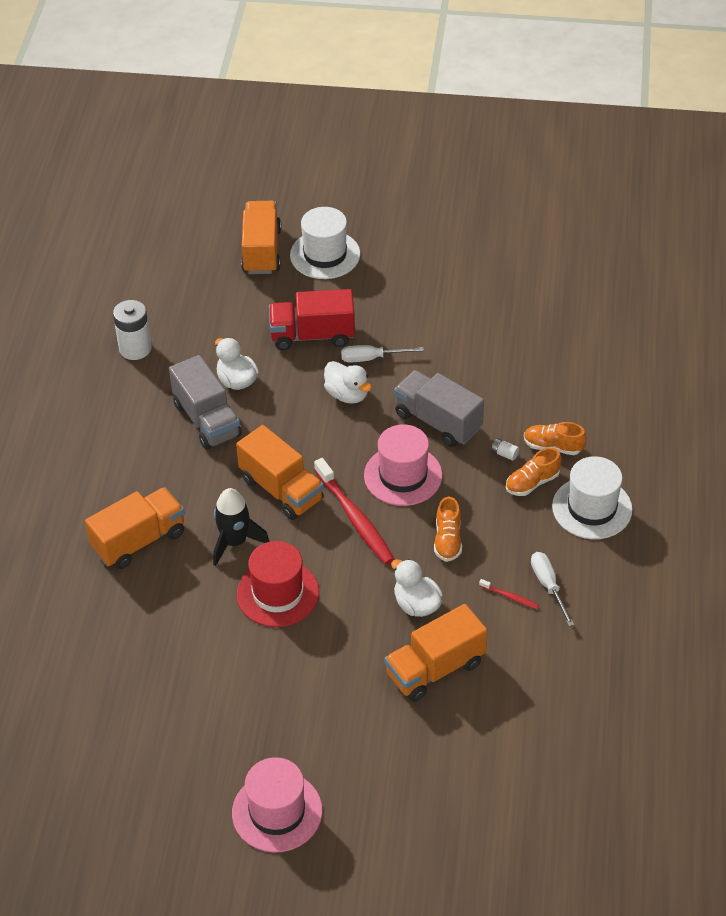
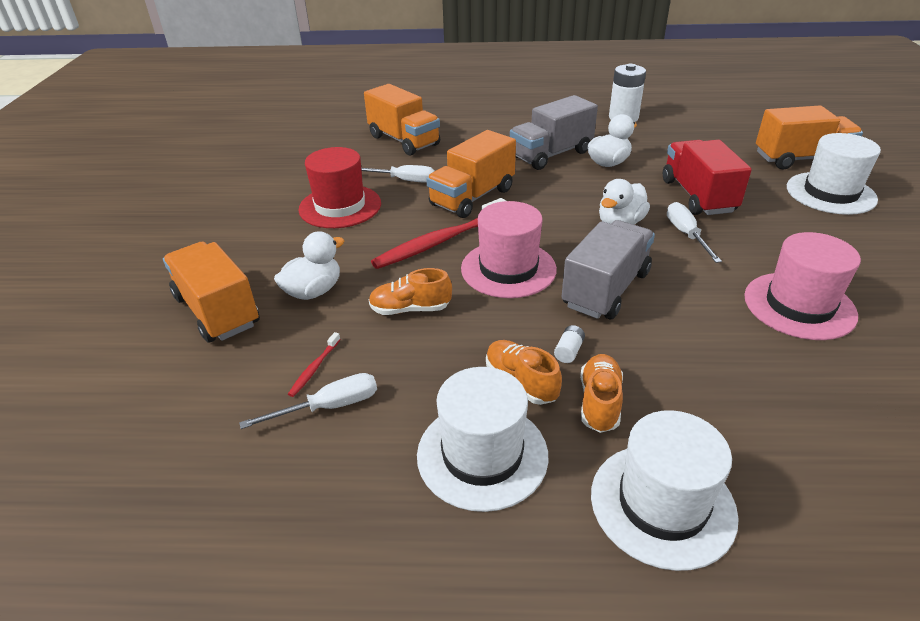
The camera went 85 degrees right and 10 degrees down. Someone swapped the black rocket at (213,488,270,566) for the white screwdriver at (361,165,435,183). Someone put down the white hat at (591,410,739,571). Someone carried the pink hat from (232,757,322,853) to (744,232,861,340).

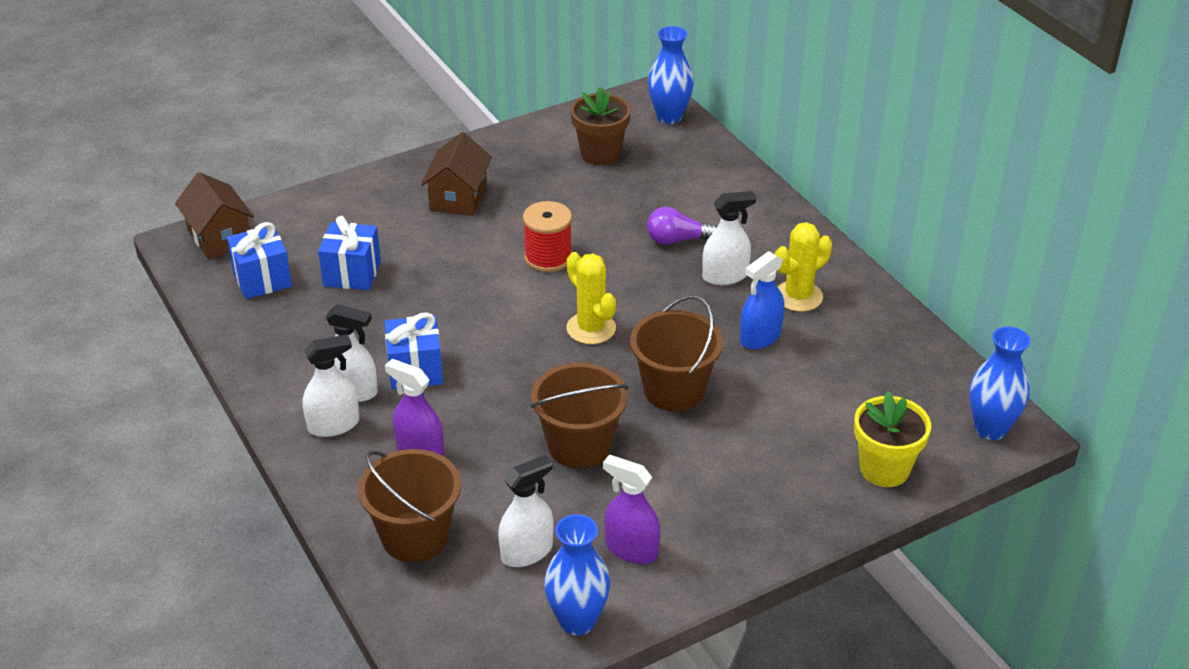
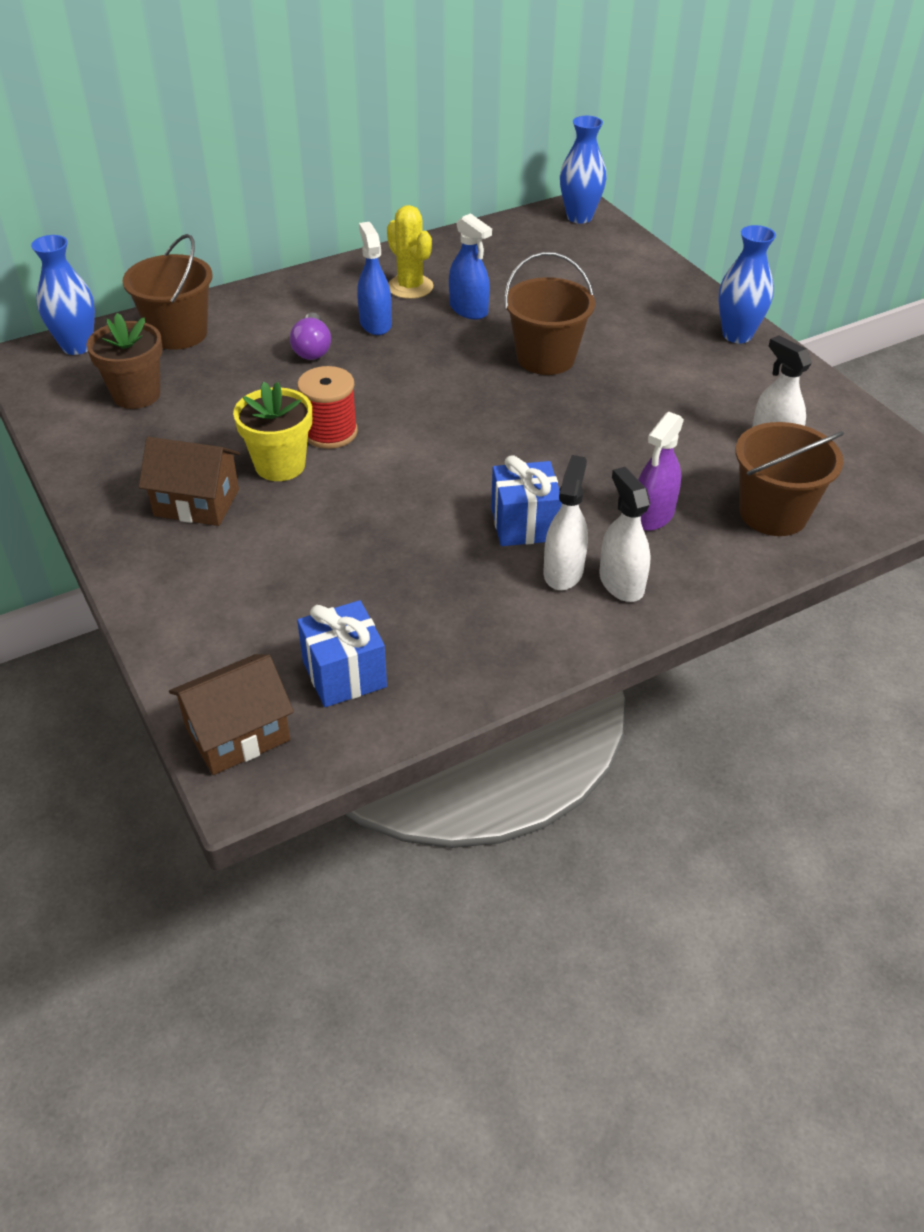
The camera went 90 degrees left and 5 degrees up. Someone carried the brown bucket from (530,363,629,469) to (123,234,212,350). Someone carried the yellow flower pot from (854,391,931,487) to (233,382,312,481). Someone repainted the white spray bottle at (702,191,756,285), which became the blue spray bottle at (357,222,392,335). Someone carried the blue vase from (544,514,610,636) to (718,225,776,343). Someone took away the blue gift at (318,216,381,290). Someone took away the yellow cactus at (566,252,616,344). Someone took away the purple spray bottle at (603,455,660,564).

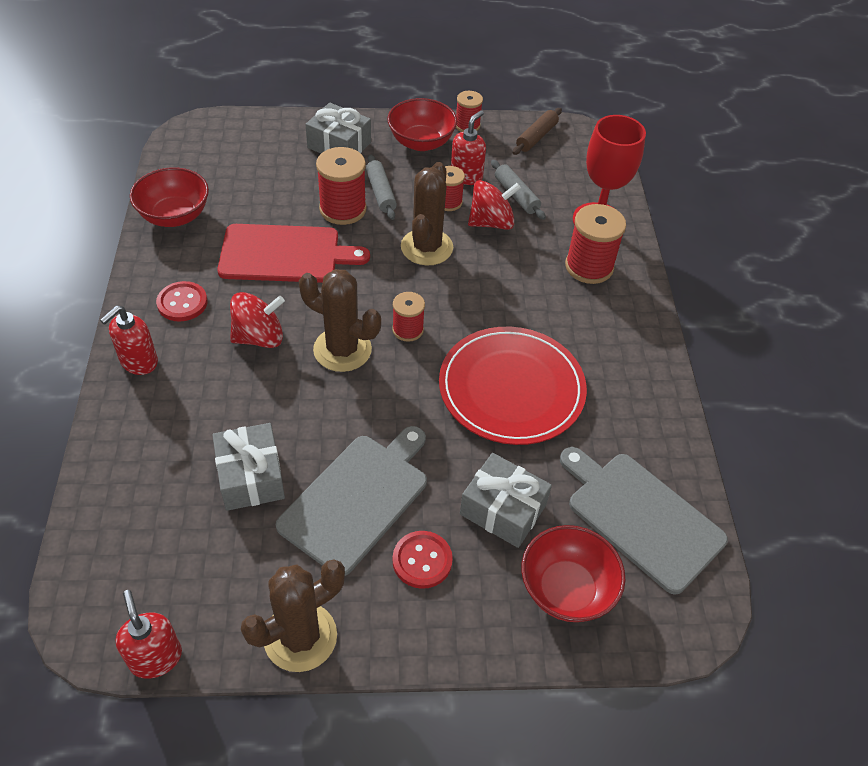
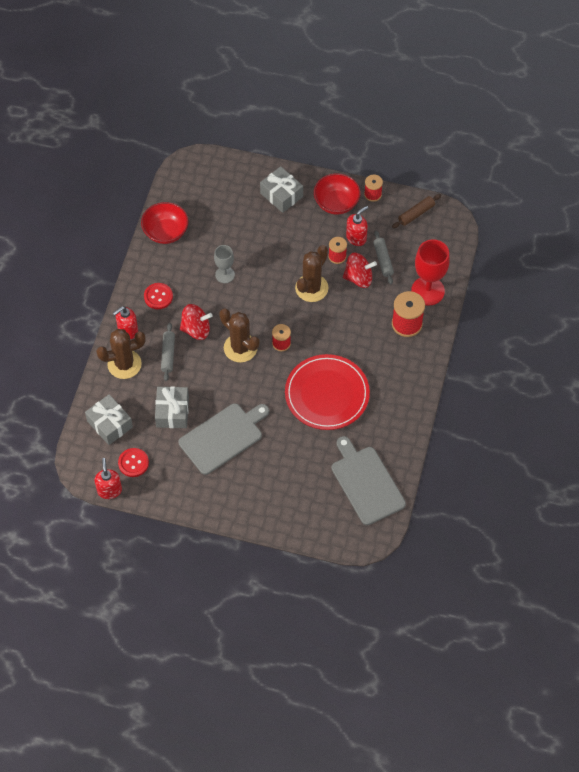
The camera went 20 degrees right and 10 degrees up. Someone carried the grey gift from (460,453,552,548) to (85,394,133,445). Someone carried the brown cactus from (241,560,345,672) to (96,329,146,379). Someone carried the red button from (392,531,453,589) to (118,448,149,477). Someone carried the grey rolling pin from (366,154,397,220) to (161,323,175,381). Someone swapped the red cutting board at (217,224,370,283) for the grey goblet at (214,245,235,283). Someone took away the red spool at (316,147,367,225). Someone took away the red bowl at (521,525,626,622).

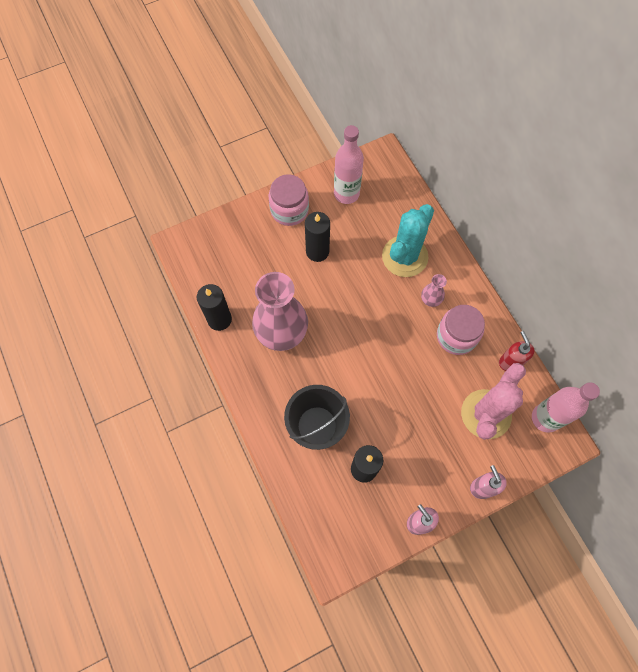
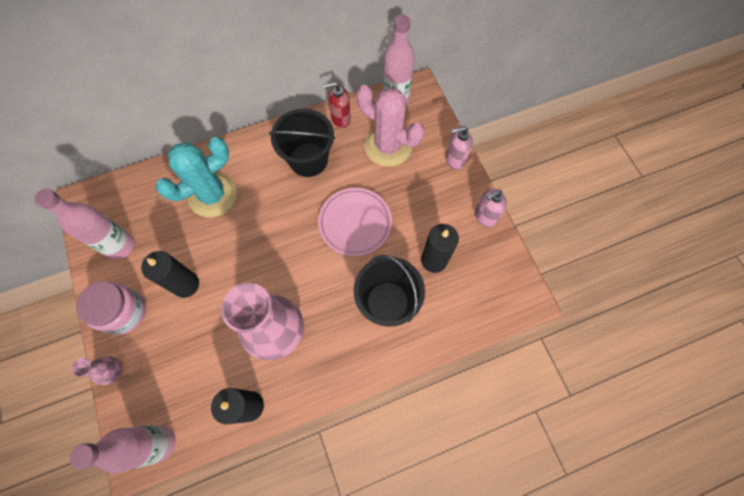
The camera went 85 degrees left and 0 degrees up. Someone put down the pink bottle at (70,425,176,473). Someone carried the pink vase from (421,274,447,307) to (72,356,122,385). Someone rotated the turquoise cactus at (382,204,434,277) by 75 degrees counterclockwise. Someone swapped the pink jar at (437,305,485,355) for the black bucket at (269,109,335,177). Someone put down the pink plate at (318,188,392,256).

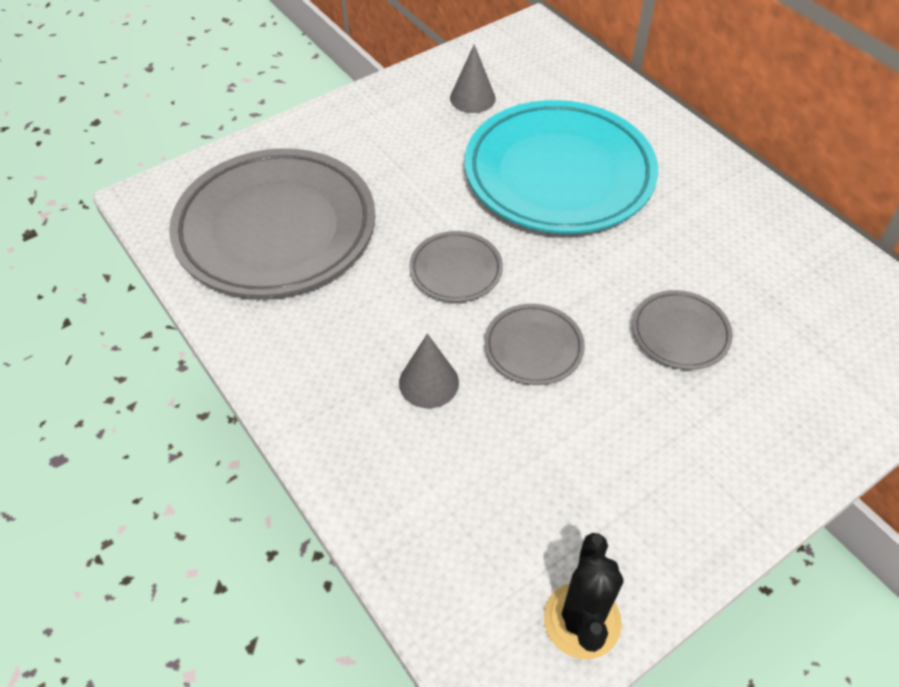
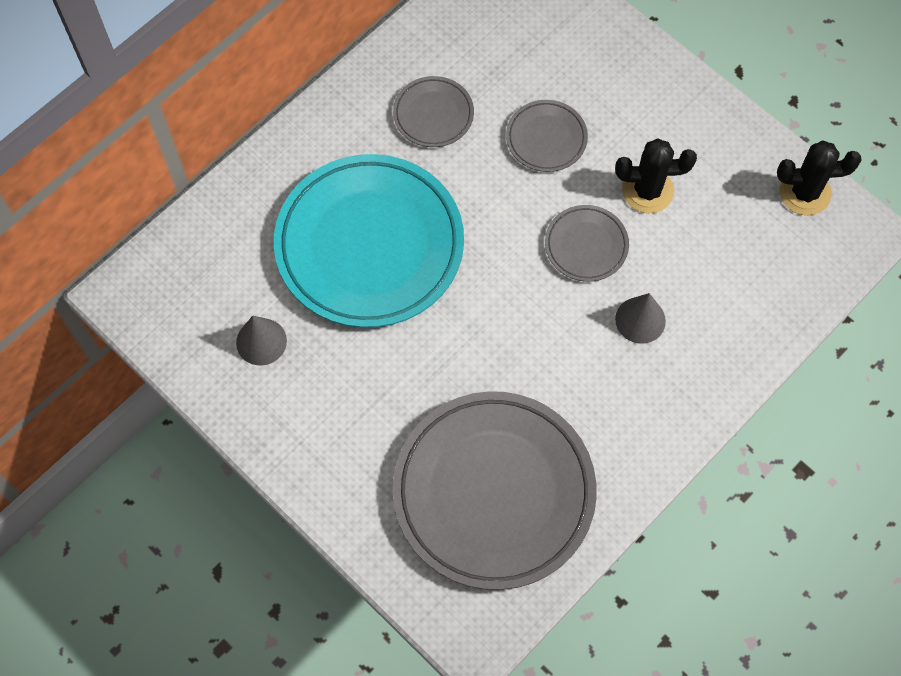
The camera went 100 degrees left and 15 degrees up. Someone carried the grey plate from (409,231,503,302) to (393,76,474,147). Someone put down the black cactus at (615,138,697,213).

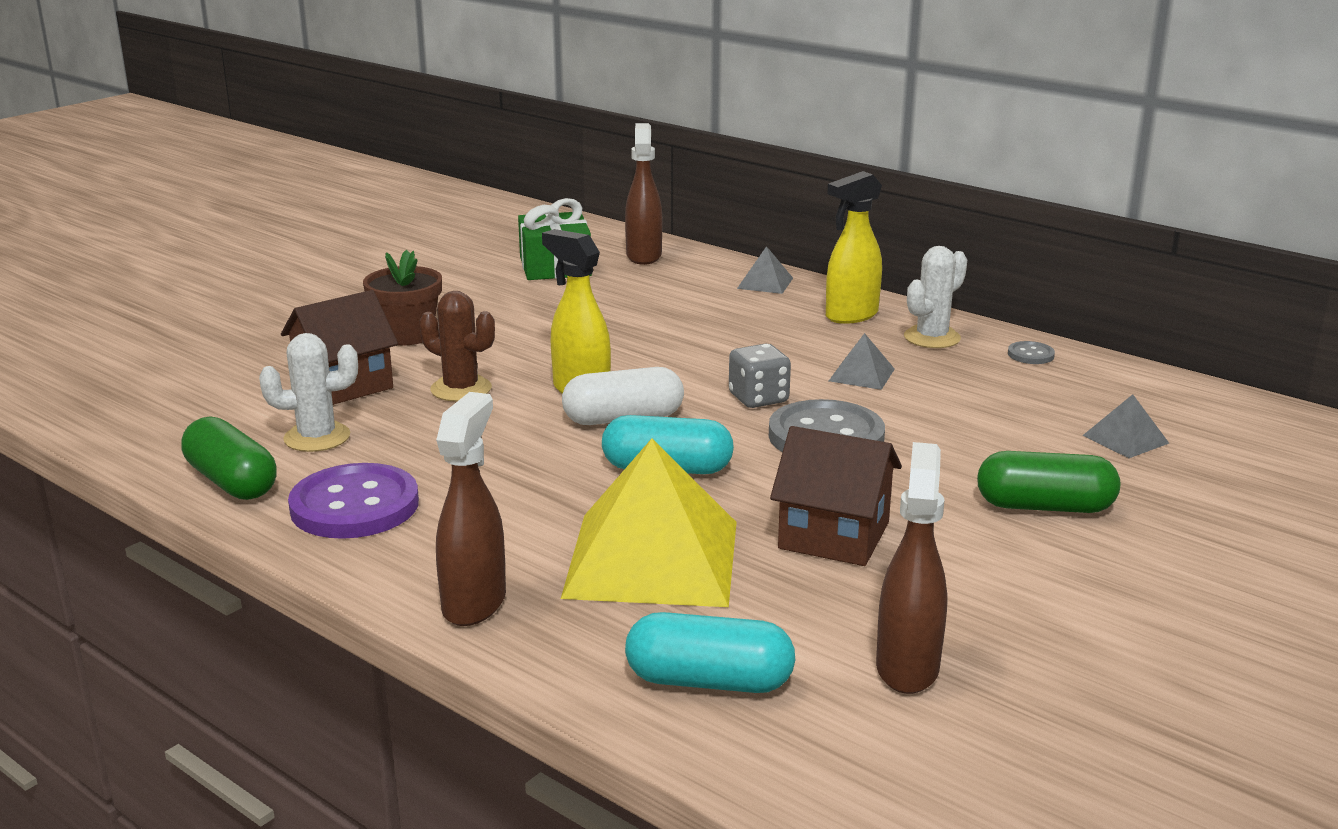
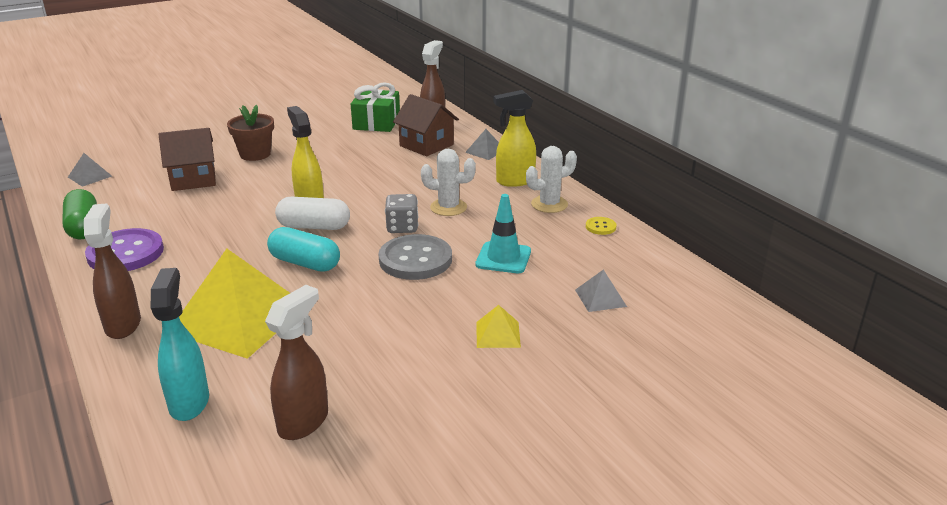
The camera went 20 degrees right and 5 degrees up. Someone carried the grey pyramid from (829,333,895,390) to (68,153,112,187). Someone rotated the brown spray bottle at (436,392,506,626) by 45 degrees counterclockwise. Someone swapped the turquoise capsule at (625,612,795,693) for the turquoise spray bottle at (151,268,209,421). Someone carried the brown house from (770,426,902,566) to (393,94,459,156). Someone carried the white cactus from (259,333,358,452) to (421,148,476,216). Someone put down the turquoise traffic cone at (475,194,531,273). Someone swapped the green capsule at (977,451,1120,513) for the yellow pyramid at (476,305,521,348). Someone repainted the grey button at (1008,341,1055,364), which became the yellow button at (586,217,616,235). Someone took away the brown cactus at (419,291,495,402).

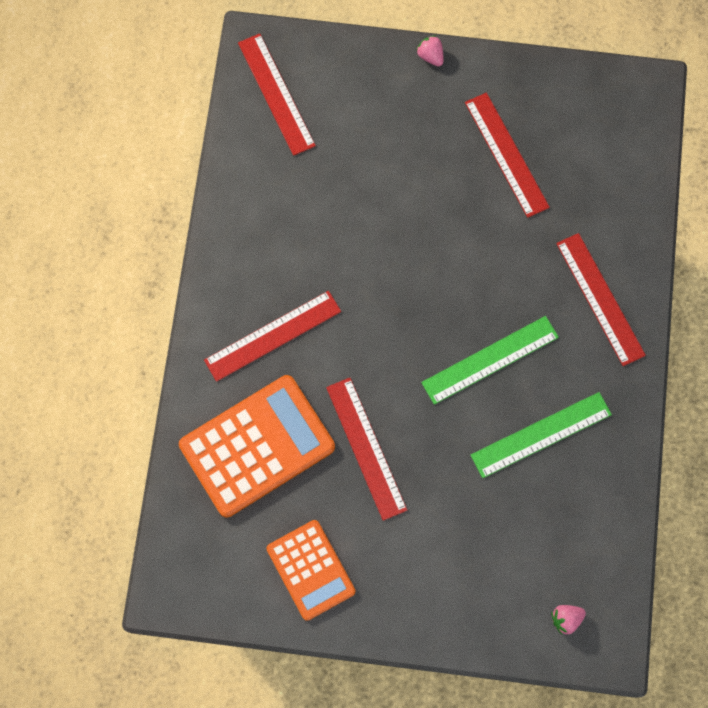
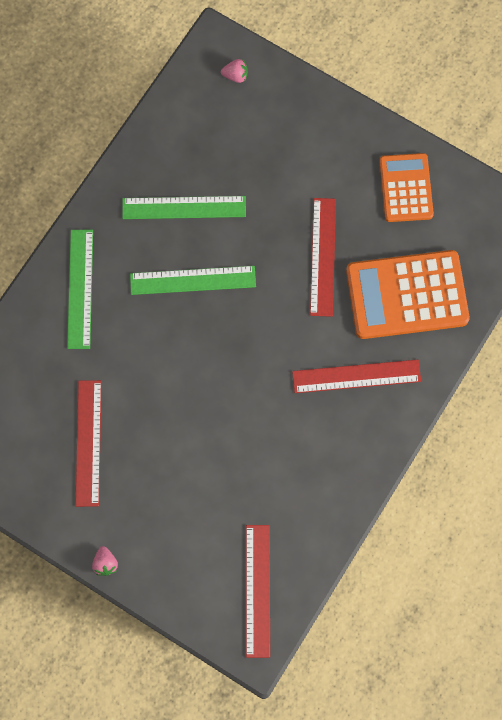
The camera went 155 degrees left and 0 degrees up. Someone repainted the red ruler at (556,233,646,366), which became the green ruler at (67,230,93,349).

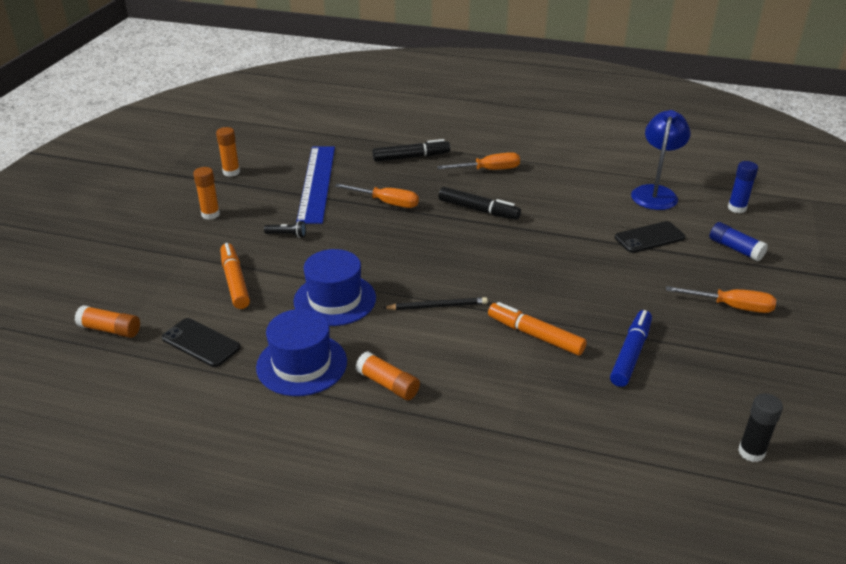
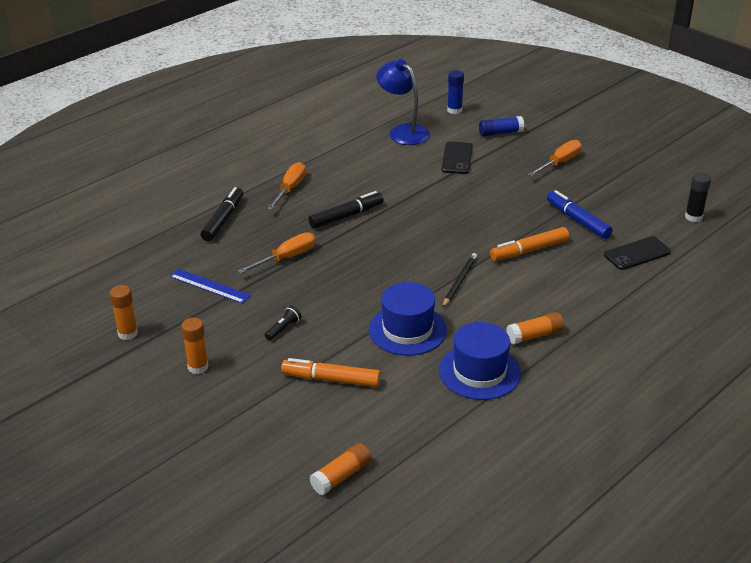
The camera went 60 degrees left and 0 degrees up. Someone scaled the blue ruler at (296,147,335,224) by 0.56. Someone carried the black phone from (162,318,241,367) to (604,236,671,270).

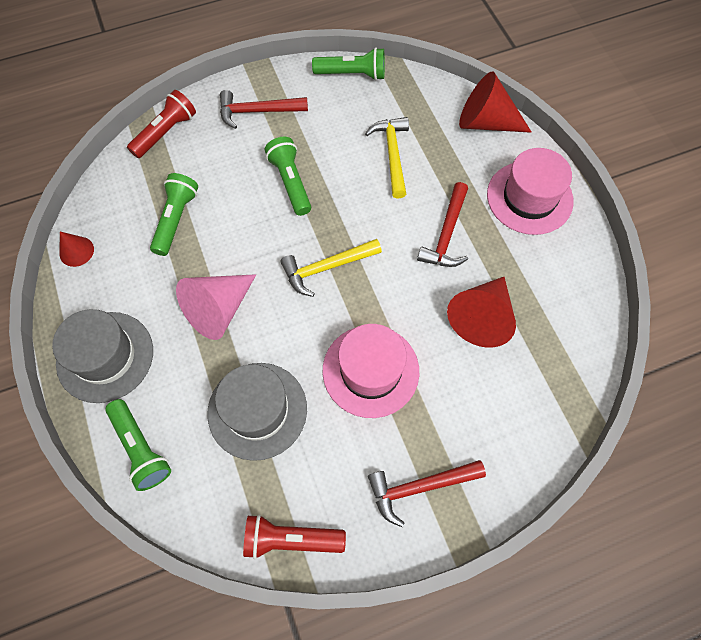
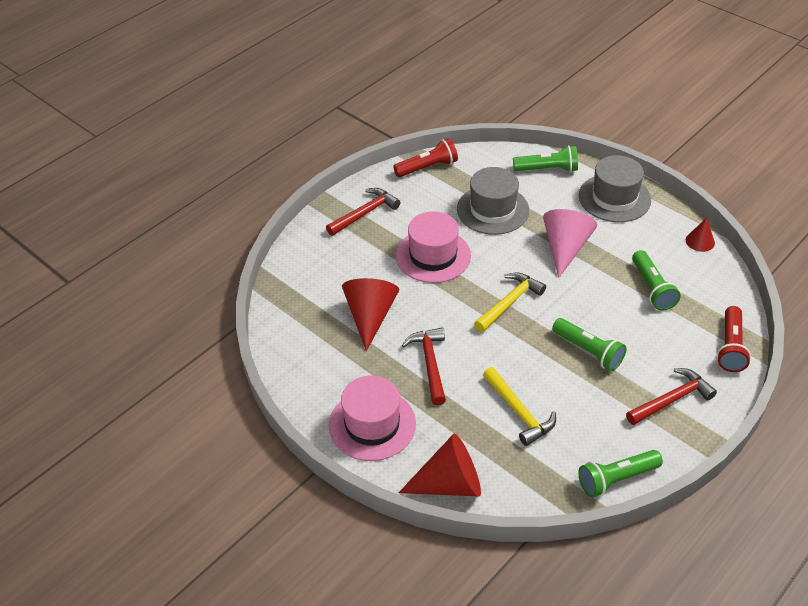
The camera went 155 degrees right and 20 degrees down. Someone rotated the green flashlight at (105,399,171,491) by 150 degrees clockwise.

